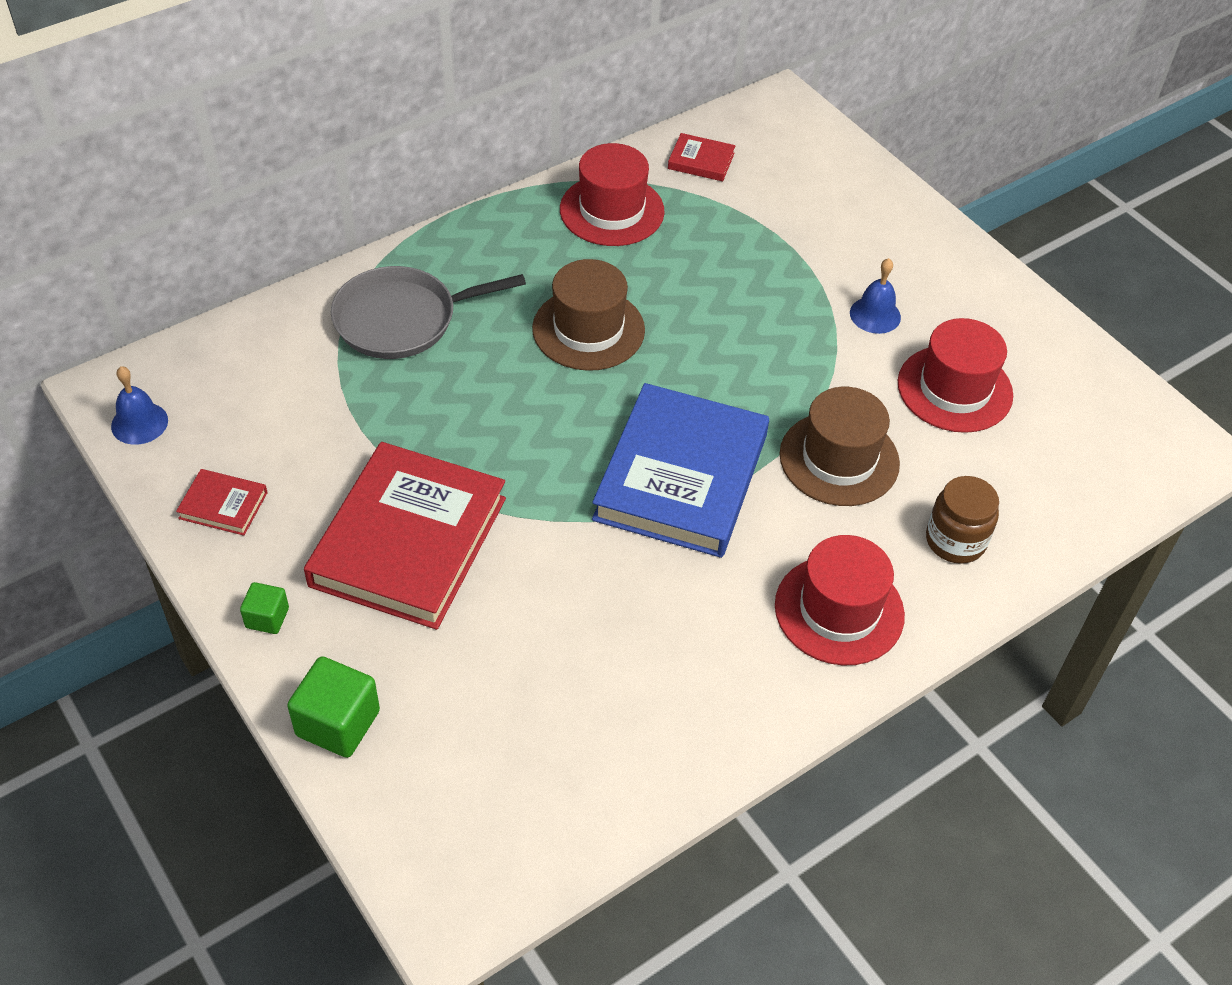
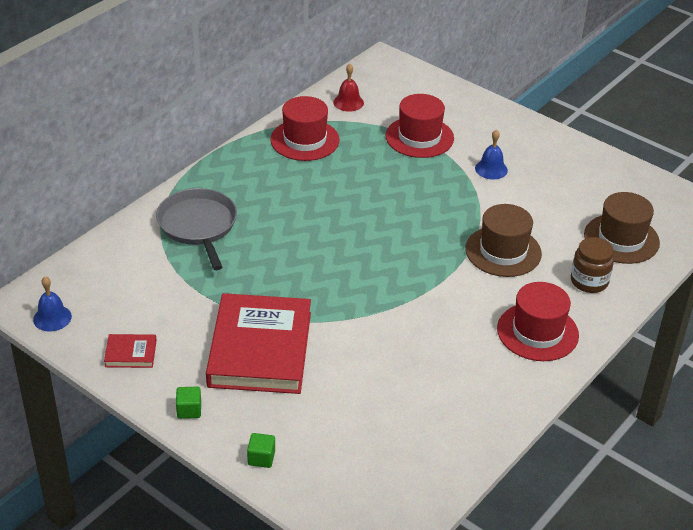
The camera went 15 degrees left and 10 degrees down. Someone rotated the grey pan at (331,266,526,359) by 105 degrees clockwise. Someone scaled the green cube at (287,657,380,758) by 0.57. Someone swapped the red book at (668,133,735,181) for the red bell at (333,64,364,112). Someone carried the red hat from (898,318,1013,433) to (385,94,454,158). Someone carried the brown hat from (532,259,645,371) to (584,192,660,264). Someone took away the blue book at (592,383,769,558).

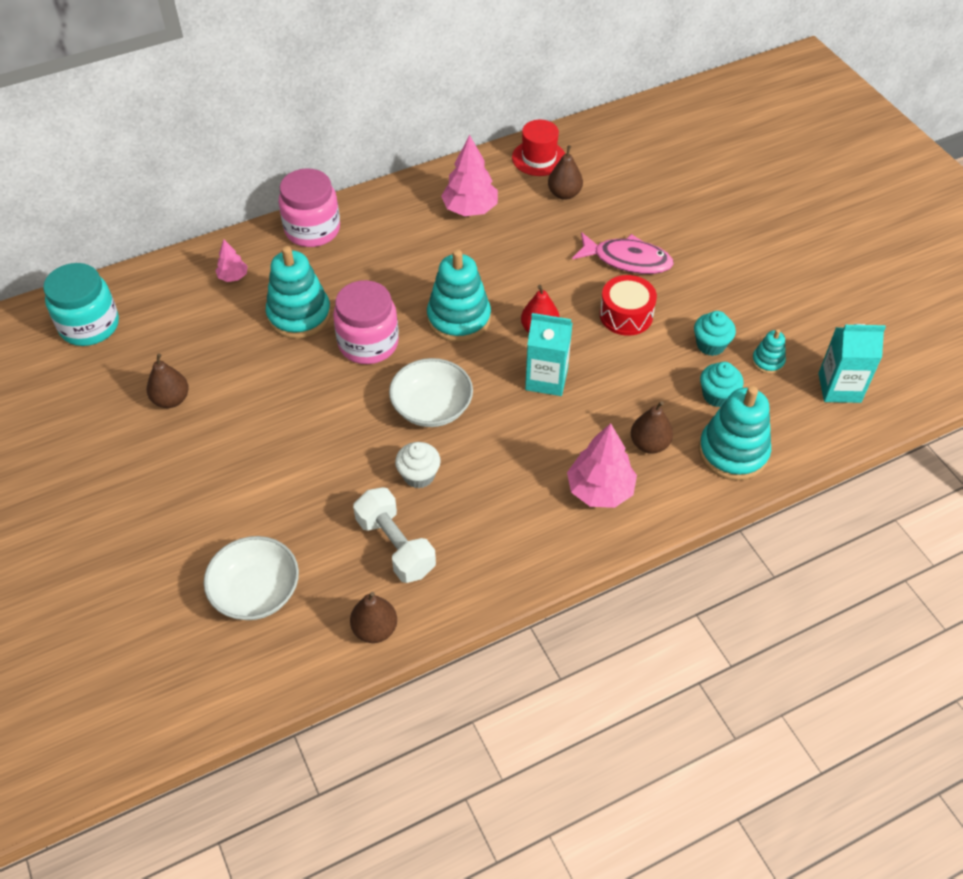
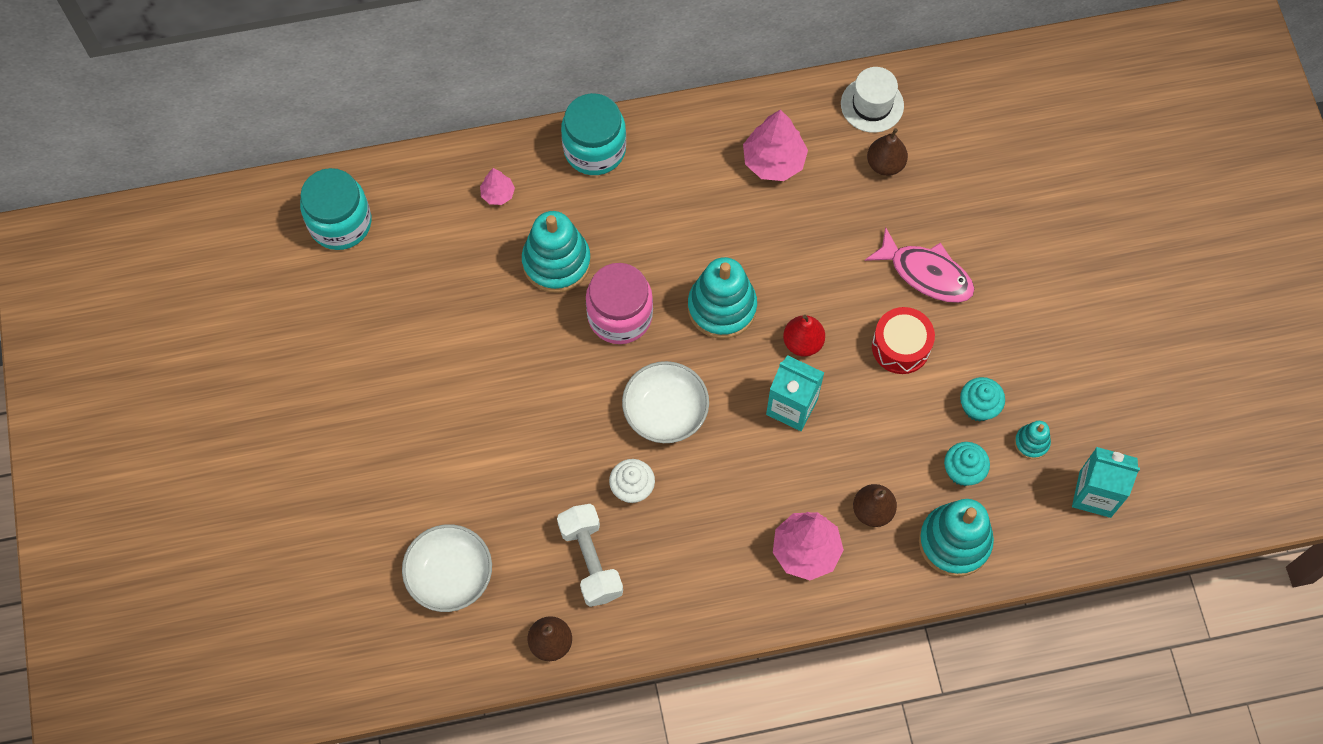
The camera went 15 degrees right and 15 degrees up. Someone repainted the pink jar at (279,168,340,247), which became the turquoise jar at (561,93,626,175). Someone repainted the red hat at (512,120,565,176), which became the white hat at (841,67,904,133). Someone took away the brown pear at (147,353,189,408).

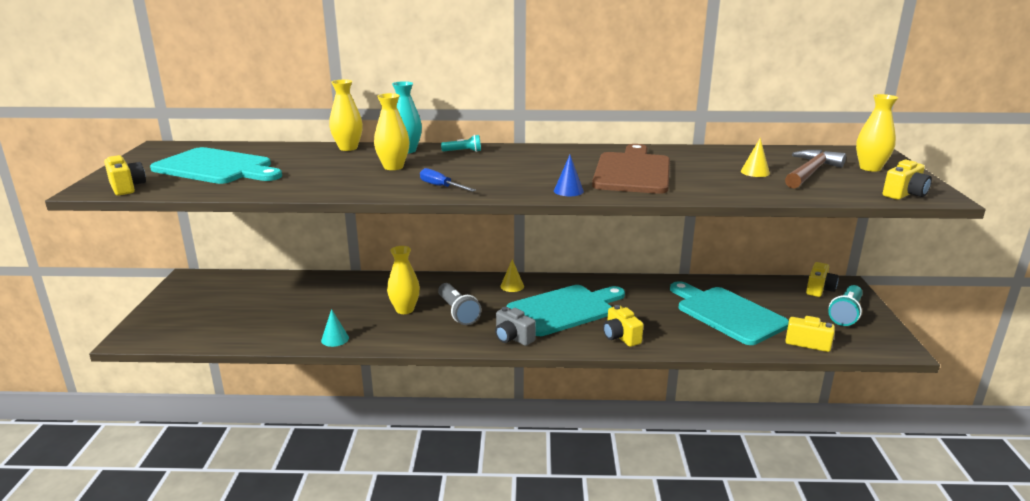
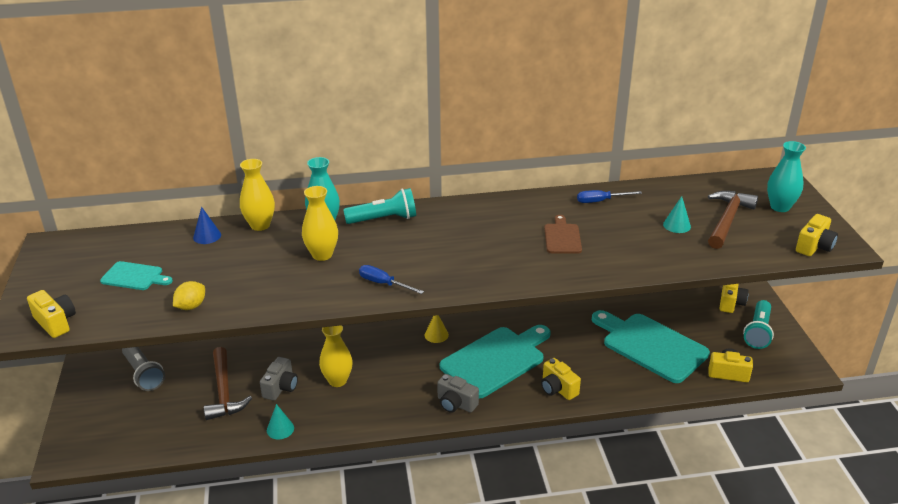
The camera went 10 degrees left and 10 degrees up. Someone scaled the turquoise cutting board at (150,147,282,184) by 0.49. Someone carried the grey flashlight from (438,283,482,325) to (122,347,165,391). Someone put down the yellow lemon at (173,281,205,310). Someone carried the blue cone from (554,155,584,196) to (193,207,221,244). Someone put down the brown hammer at (204,347,252,420). Someone put down the grey camera at (260,357,298,401). Someone scaled the turquoise flashlight at (441,135,481,152) by 1.73. Someone scaled the brown cutting board at (592,144,670,194) by 0.49. Someone put down the blue screwdriver at (577,190,642,203). Someone repainted the yellow cone at (741,138,770,177), which became the turquoise cone at (663,196,691,233). Someone repainted the yellow vase at (856,94,898,172), which became the turquoise vase at (767,141,806,212).

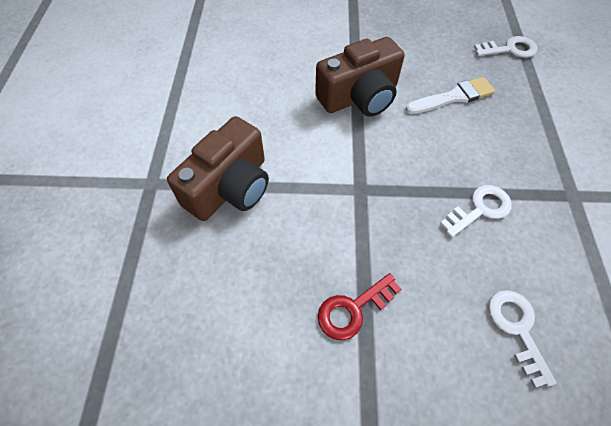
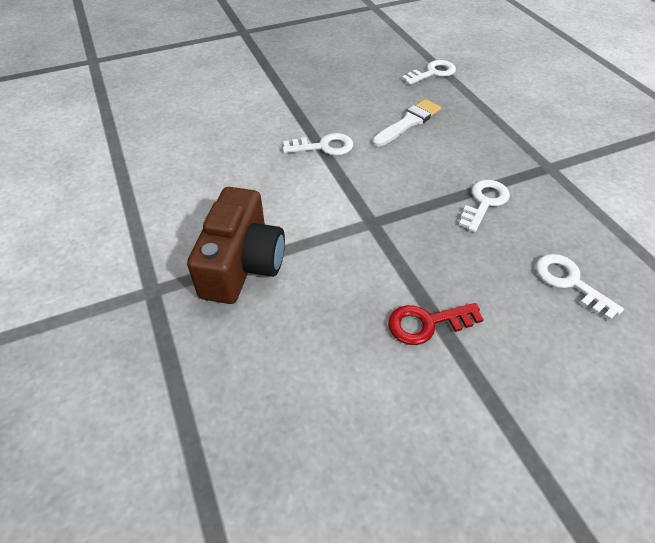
The camera went 25 degrees left and 10 degrees down. Someone swapped the brown camera at (315,37,405,117) for the white key at (283,133,353,156). Someone rotated the red key at (318,273,401,340) by 45 degrees clockwise.

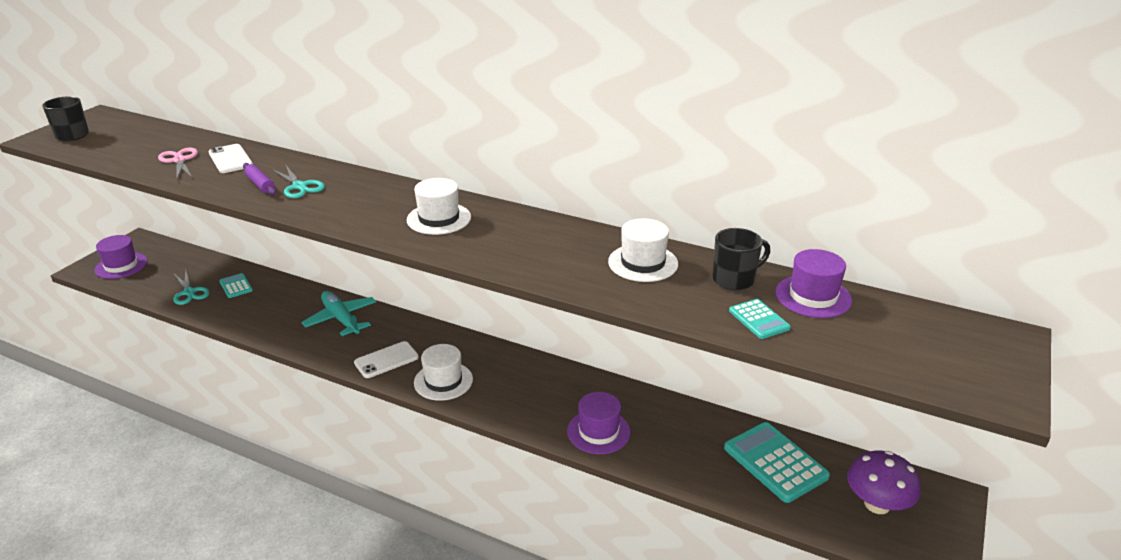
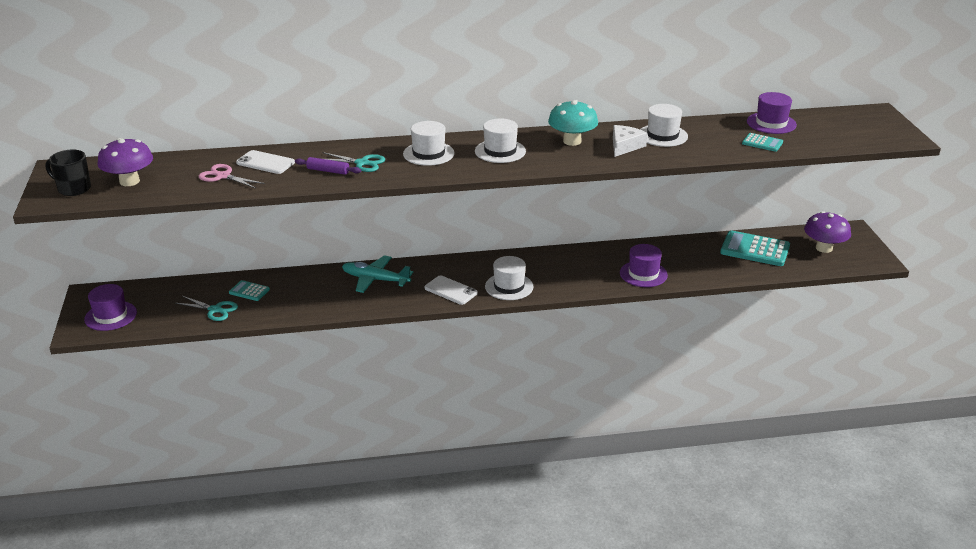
The camera went 35 degrees left and 0 degrees up. Someone put down the purple mushroom at (98,138,153,186). Someone put down the white hat at (403,121,455,166). Someone rotated the white phone at (354,341,419,378) by 75 degrees counterclockwise. Someone put down the turquoise mushroom at (548,100,598,146). Someone put down the white cheese at (613,125,648,157). Someone took away the black mug at (713,228,770,290).

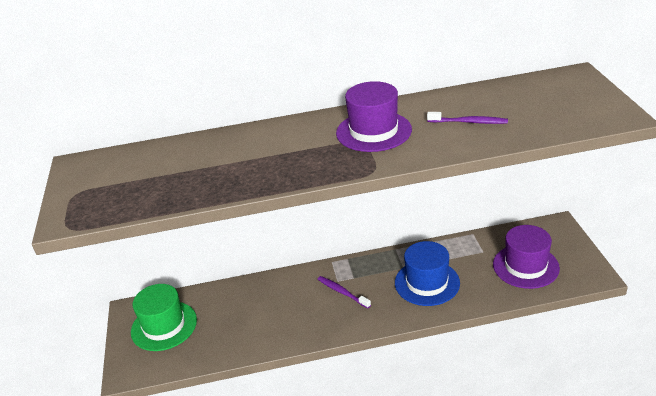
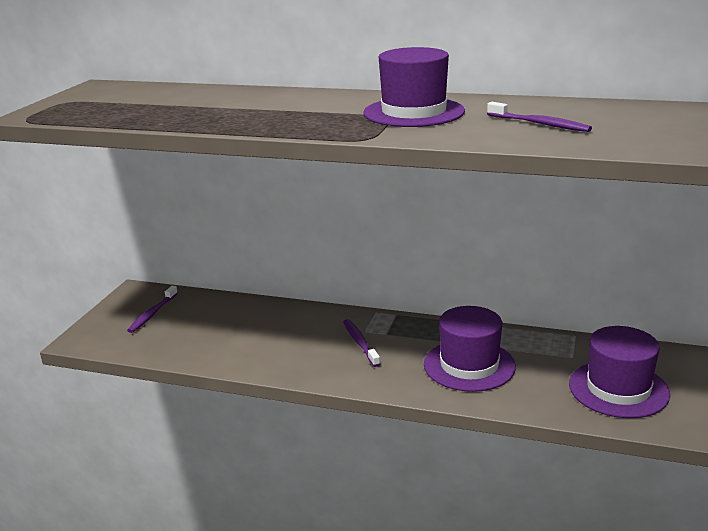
The camera went 25 degrees right and 10 degrees down. Someone swapped the green hat at (131,284,197,351) for the purple toothbrush at (127,286,178,333). Someone repainted the blue hat at (395,241,460,306), which became the purple hat at (424,306,516,392).

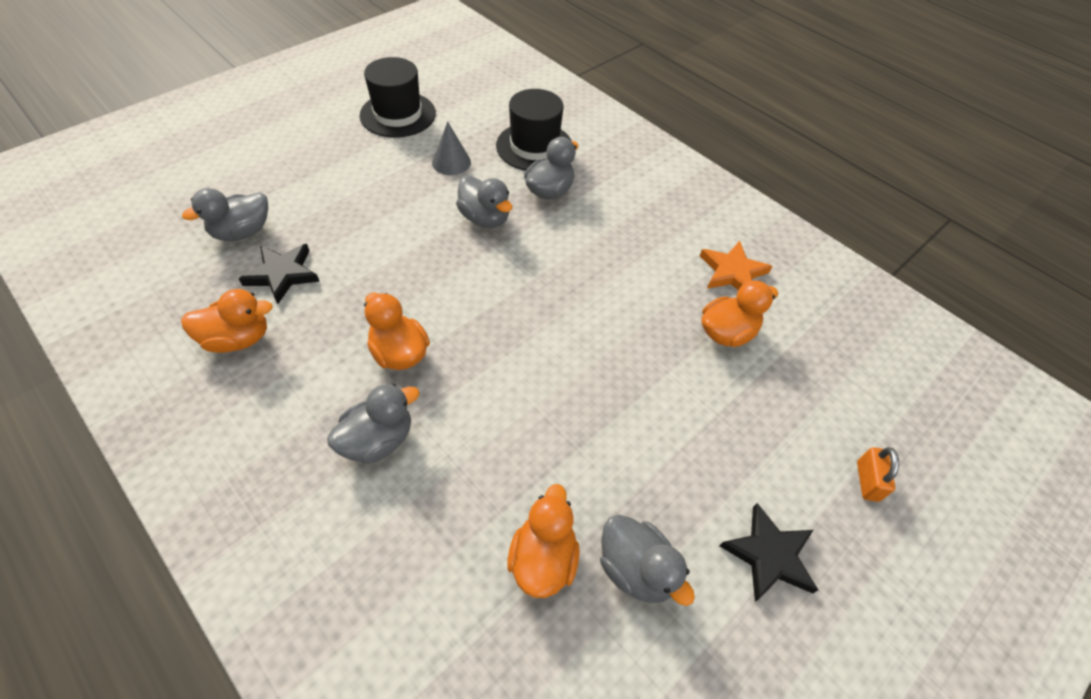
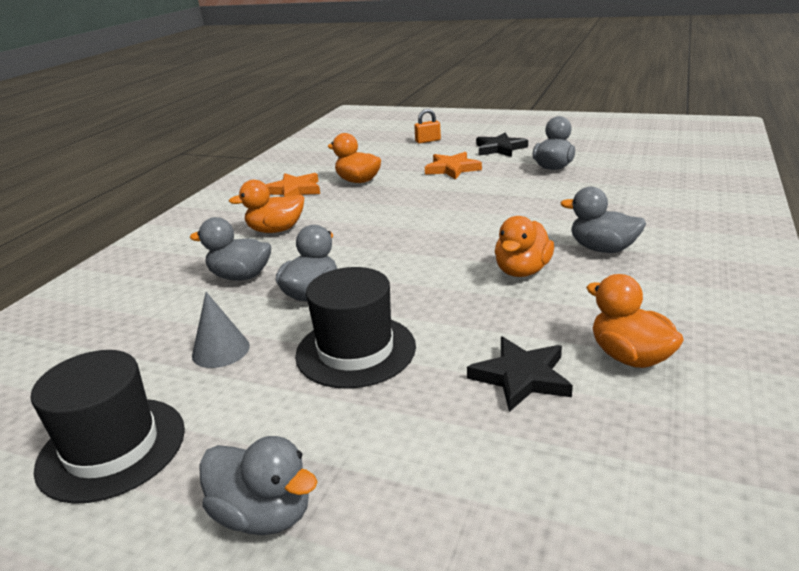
The camera went 110 degrees left and 25 degrees down. Someone carried the grey duck from (182,188,268,241) to (199,436,317,535). Someone carried the orange duck from (507,484,580,598) to (229,180,304,233). Someone carried the black hat from (496,89,572,171) to (295,267,416,389). Someone put down the orange star at (425,152,482,180).

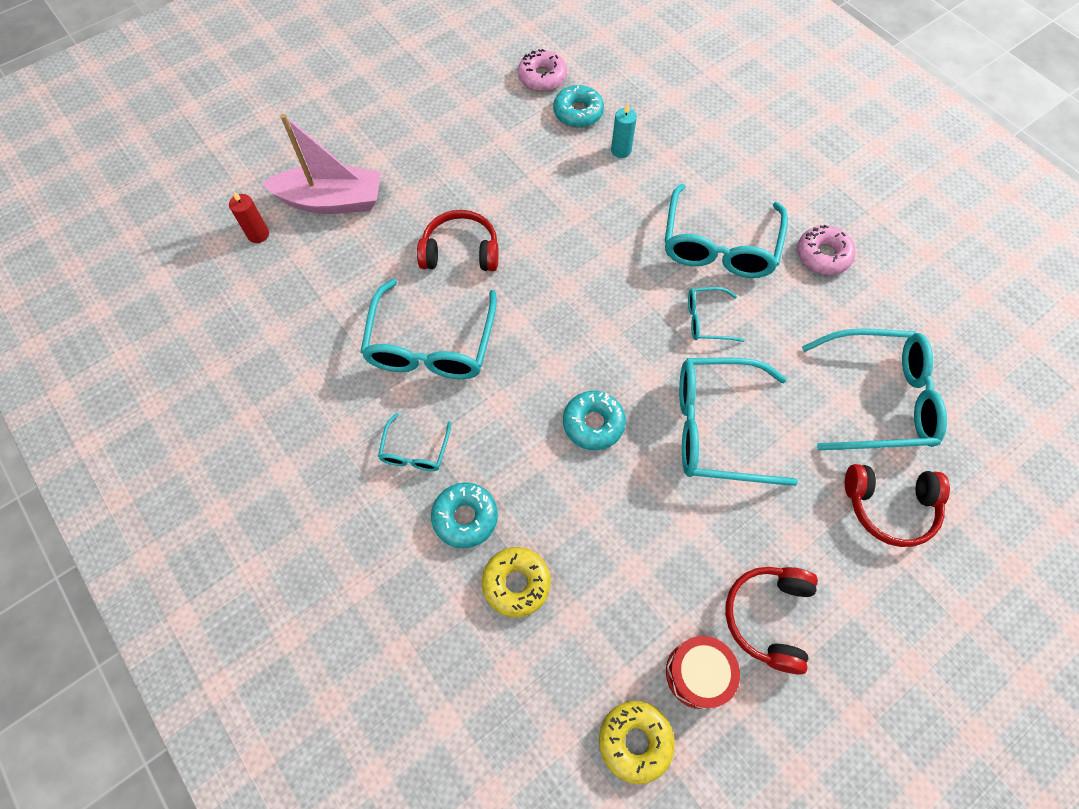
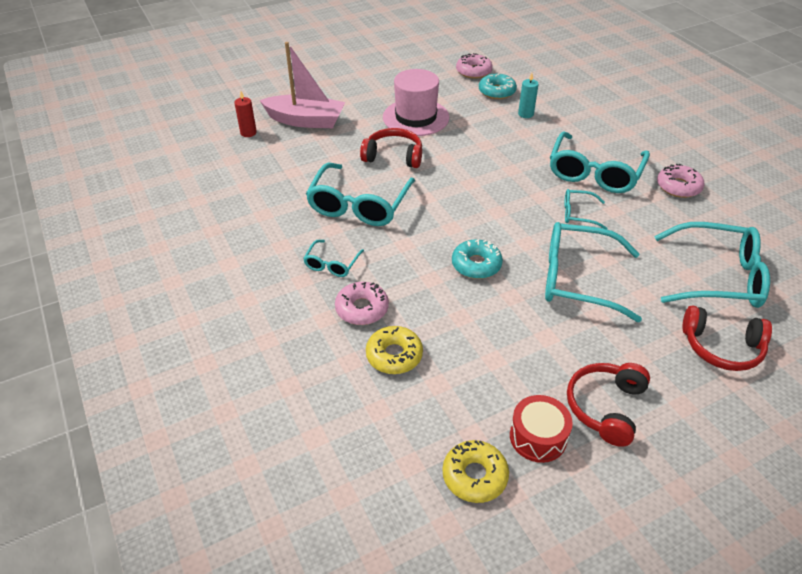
The camera went 10 degrees right and 20 degrees down. Someone repainted the turquoise donut at (431,482,498,548), which became the pink donut at (335,282,389,325). Someone put down the pink hat at (383,69,449,136).

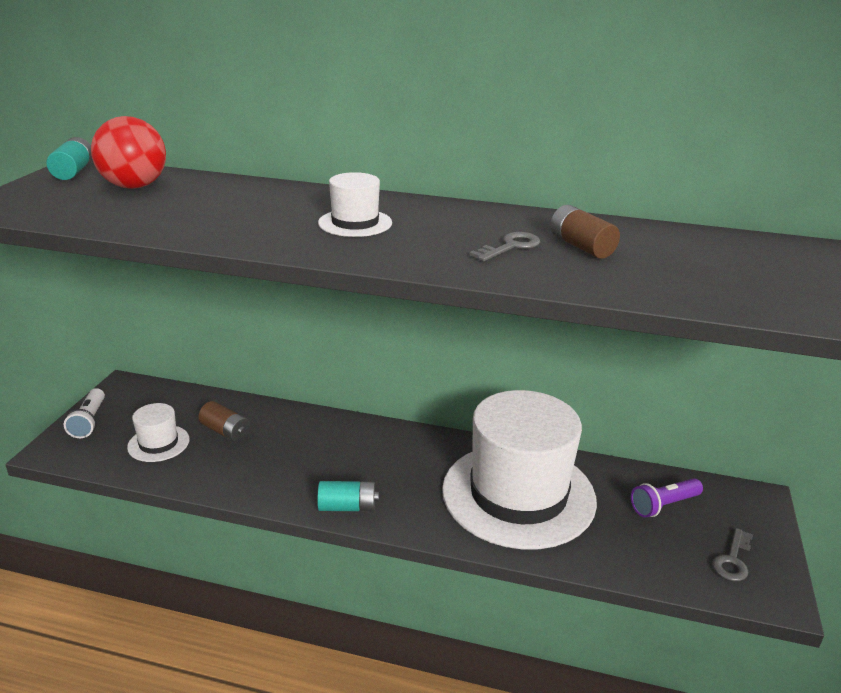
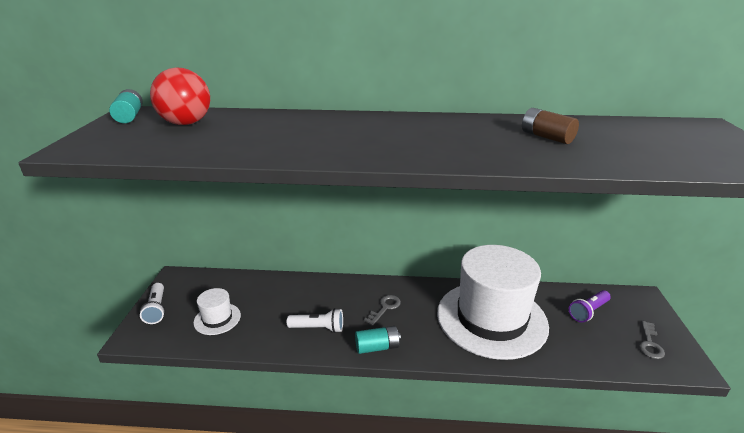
The camera went 10 degrees left and 0 degrees up. Someone put down the white flashlight at (287,308,343,333). Someone carried the grey key from (469,232,540,261) to (364,295,401,326). Someone took away the brown battery at (198,401,251,442). Someone took away the white hat at (318,172,392,237).

